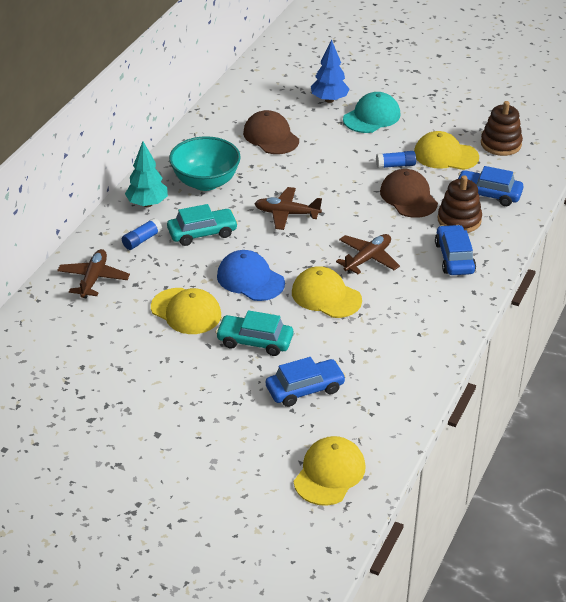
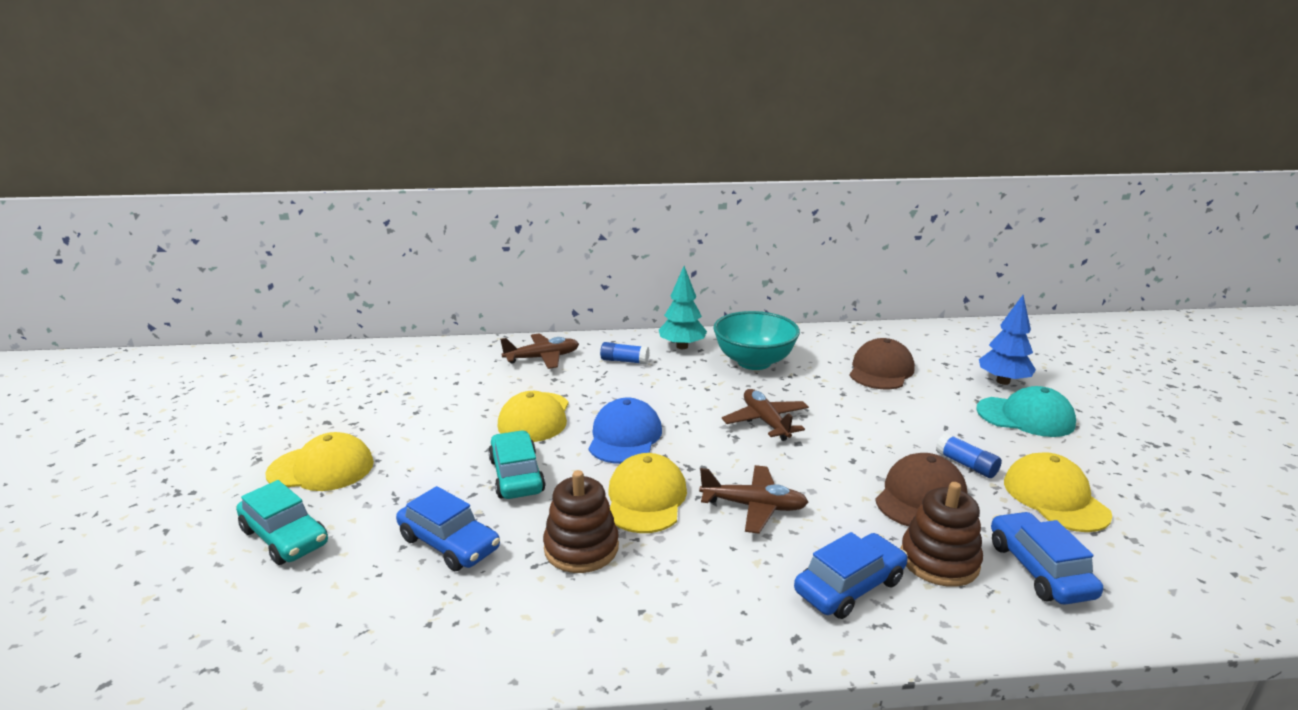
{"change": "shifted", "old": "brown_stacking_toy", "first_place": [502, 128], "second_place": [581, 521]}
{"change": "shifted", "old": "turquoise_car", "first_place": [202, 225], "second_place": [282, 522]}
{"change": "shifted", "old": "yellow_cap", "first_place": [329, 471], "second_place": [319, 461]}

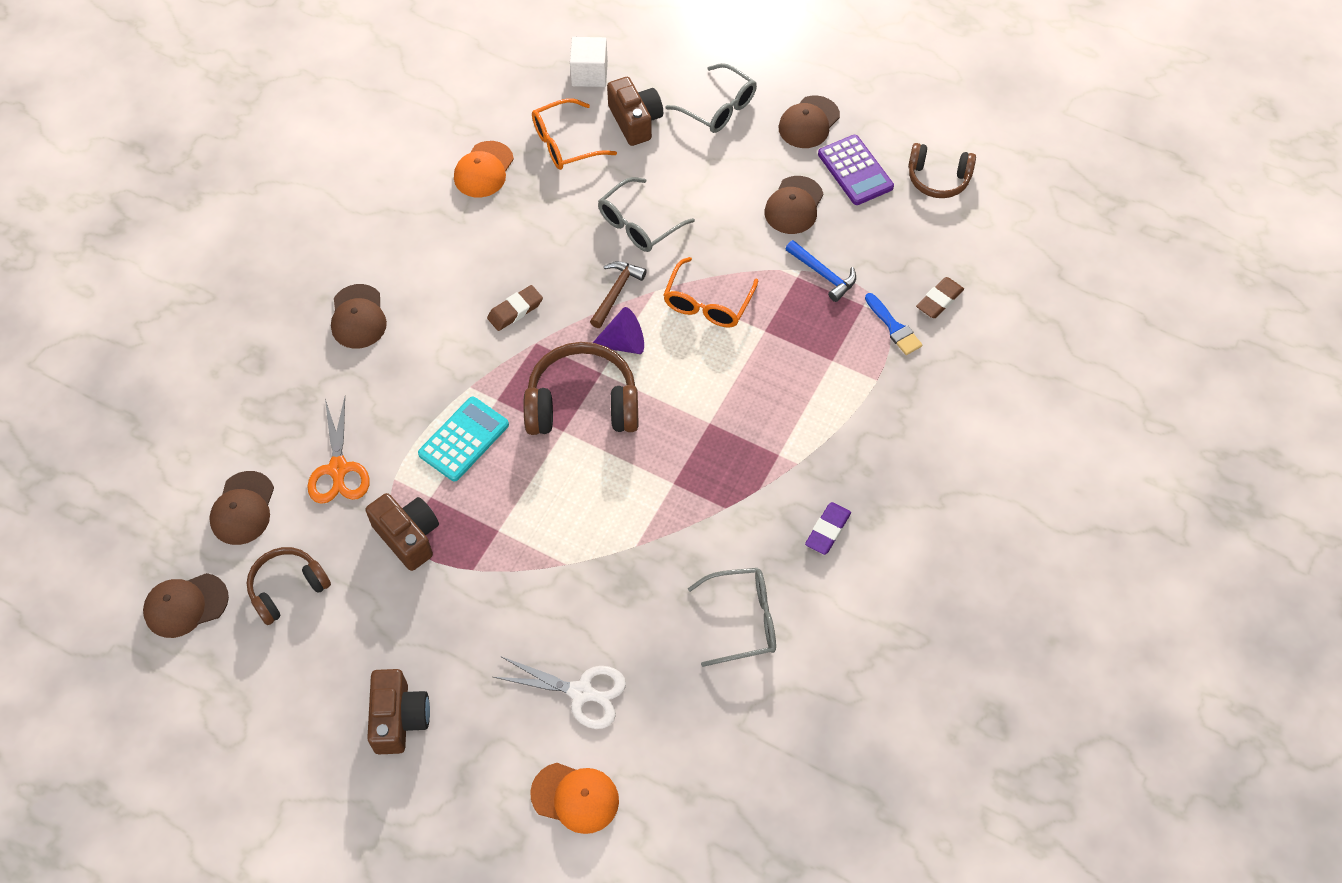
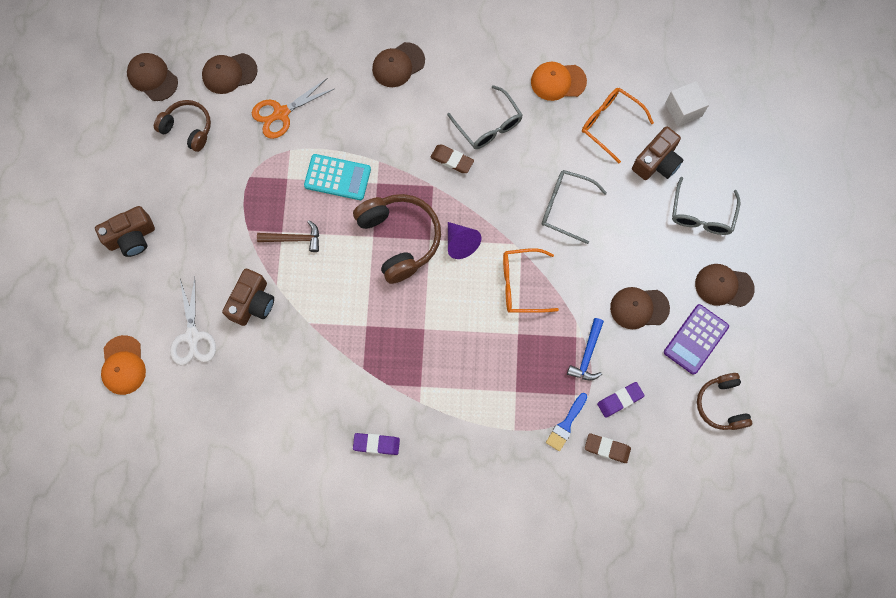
{"change": "shifted", "old": "brown_hammer", "first_place": [618, 294], "second_place": [288, 236]}
{"change": "shifted", "old": "brown_camera", "first_place": [402, 532], "second_place": [248, 297]}
{"change": "shifted", "old": "grey_glasses", "first_place": [732, 617], "second_place": [485, 117]}
{"change": "new", "new": "purple_eraser", "second_place": [621, 400]}

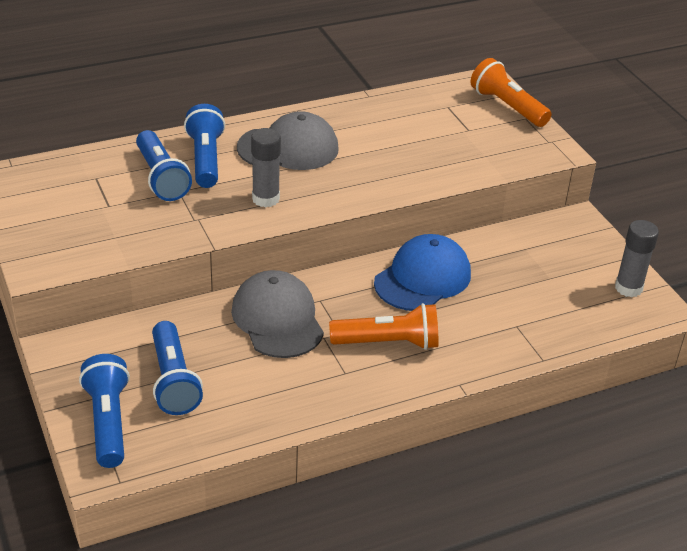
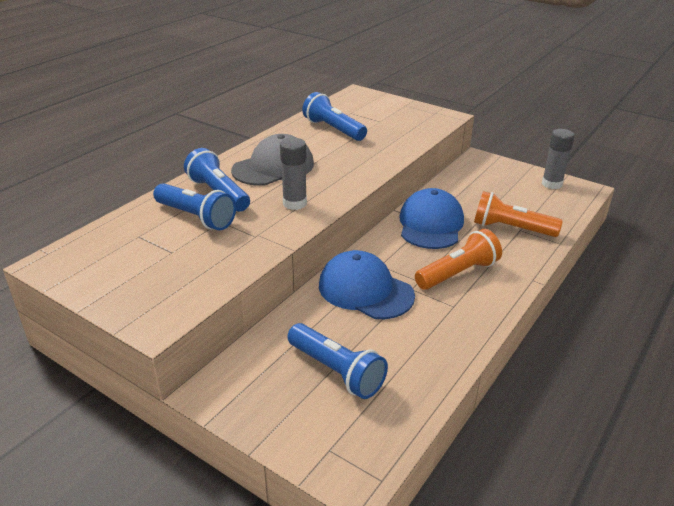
{"change": "shifted", "old": "orange_flashlight", "first_place": [511, 92], "second_place": [518, 214]}
{"change": "repainted", "old": "grey_cap", "new": "blue_cap", "first_place": [277, 314], "second_place": [367, 284]}
{"change": "shifted", "old": "blue_flashlight", "first_place": [104, 411], "second_place": [334, 116]}

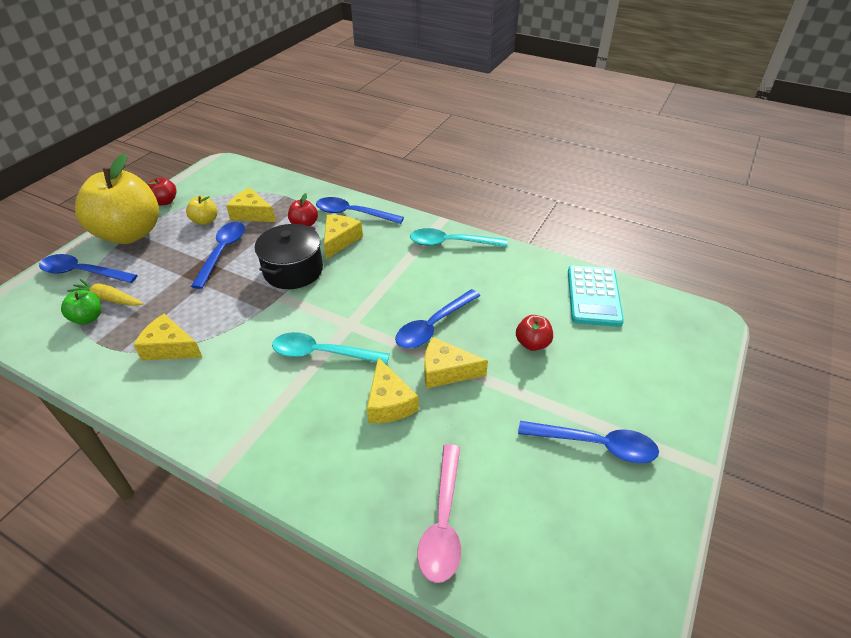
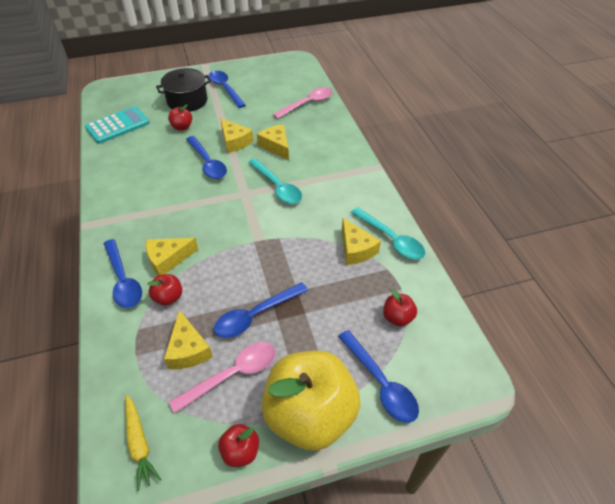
{"change": "swapped", "old": "yellow_apple", "new": "pink_spoon", "first_place": [202, 210], "second_place": [222, 378]}
{"change": "shifted", "old": "black_pot", "first_place": [289, 256], "second_place": [183, 90]}
{"change": "shifted", "old": "turquoise_spoon", "first_place": [458, 237], "second_place": [388, 233]}
{"change": "shifted", "old": "yellow_carrot", "first_place": [105, 292], "second_place": [143, 443]}
{"change": "rotated", "old": "blue_spoon", "first_place": [437, 319], "second_place": [206, 157], "degrees": 60}
{"change": "repainted", "old": "green_apple", "new": "red_apple", "first_place": [81, 307], "second_place": [400, 308]}
{"change": "rotated", "old": "yellow_cheese", "first_place": [393, 390], "second_place": [273, 142], "degrees": -60}

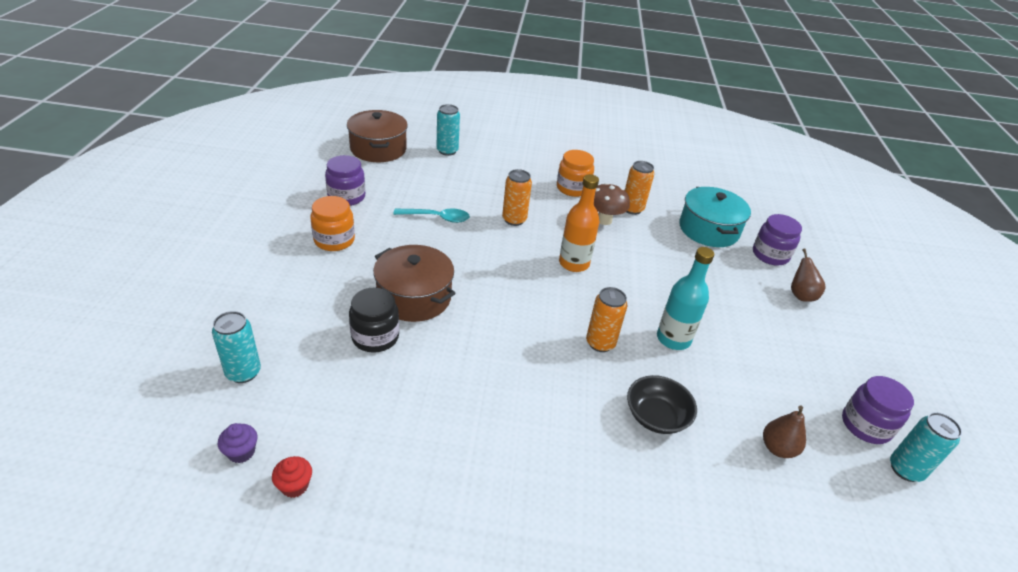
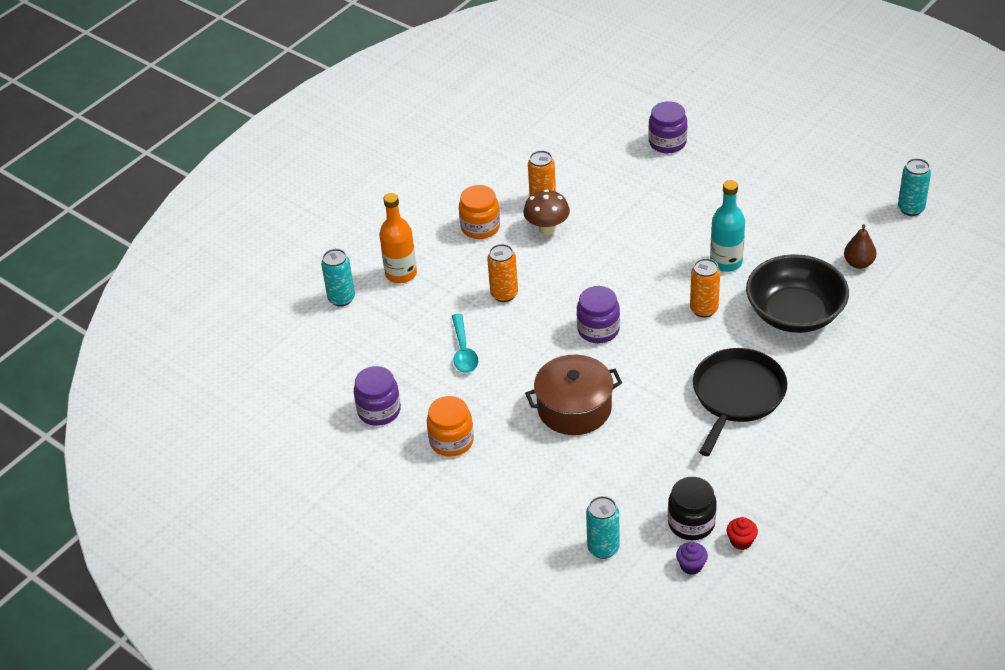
{"change": "gone", "old": "brown_pot", "first_place": [377, 136]}
{"change": "shifted", "old": "orange_bottle", "first_place": [579, 223], "second_place": [398, 238]}
{"change": "gone", "old": "turquoise_pot", "first_place": [715, 217]}
{"change": "rotated", "old": "turquoise_spoon", "first_place": [432, 215], "second_place": [465, 343], "degrees": 135}
{"change": "gone", "old": "brown_pear", "first_place": [808, 275]}
{"change": "shifted", "old": "black_jar", "first_place": [374, 320], "second_place": [692, 508]}
{"change": "scaled", "old": "black_bowl", "first_place": [662, 404], "second_place": [797, 293], "factor": 1.74}
{"change": "shifted", "old": "purple_jar", "first_place": [878, 410], "second_place": [598, 314]}
{"change": "new", "new": "black_pan", "second_place": [740, 402]}

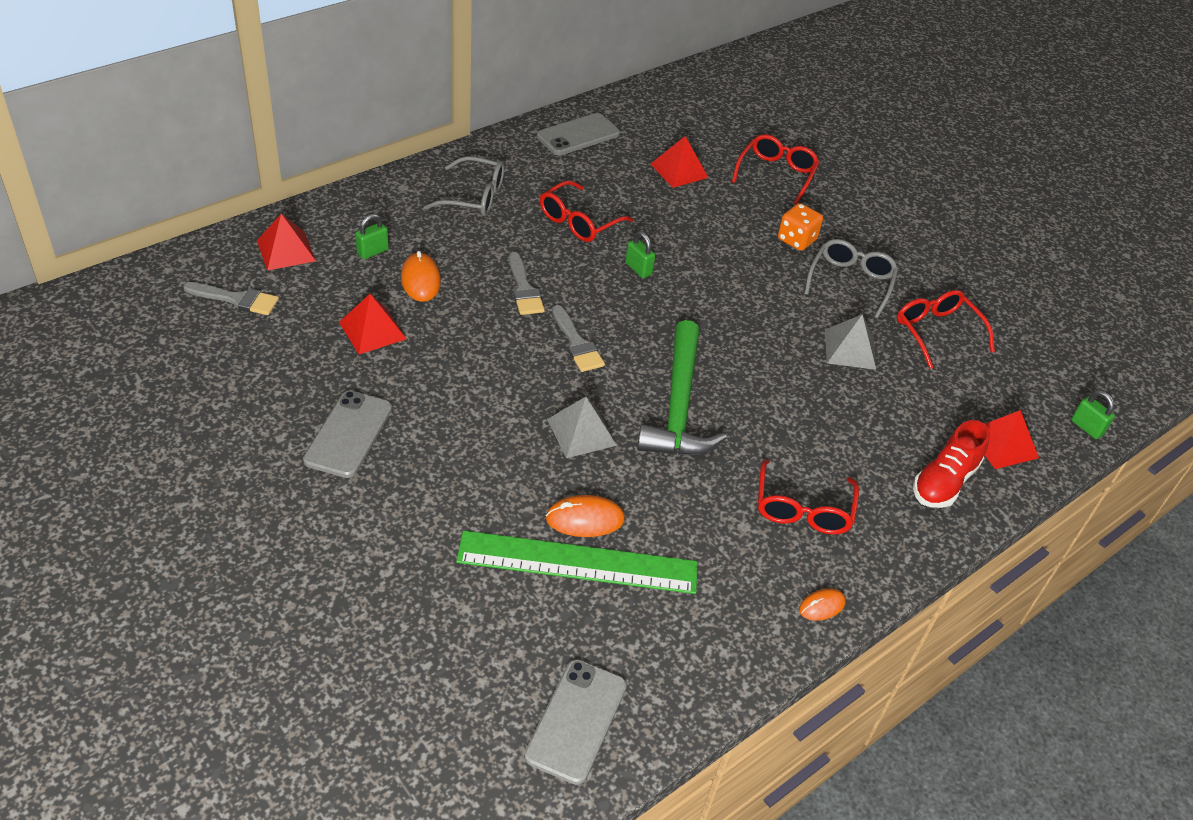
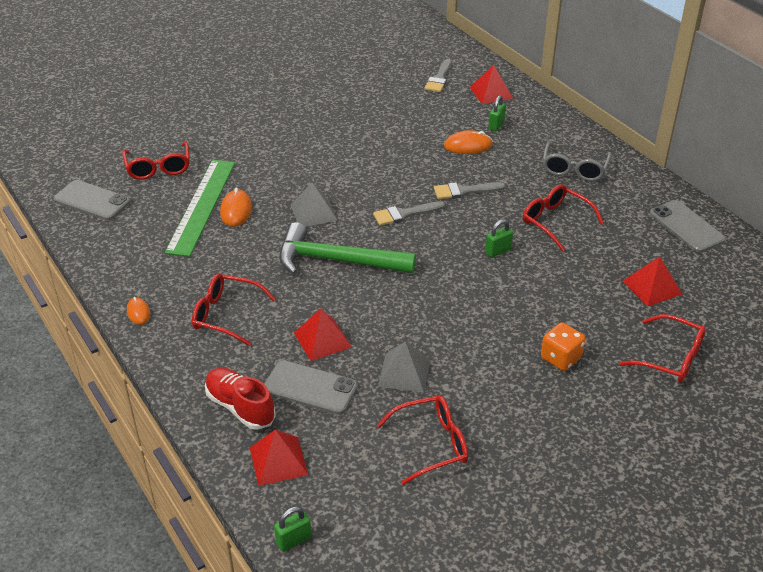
{"change": "rotated", "old": "green_padlock", "first_place": [372, 236], "second_place": [497, 113], "degrees": 60}
{"change": "gone", "old": "grey_glasses", "first_place": [851, 279]}
{"change": "shifted", "old": "red_pyramid", "first_place": [373, 324], "second_place": [323, 335]}
{"change": "shifted", "old": "grey_phone", "first_place": [347, 434], "second_place": [311, 387]}
{"change": "new", "new": "red_glasses", "second_place": [156, 160]}

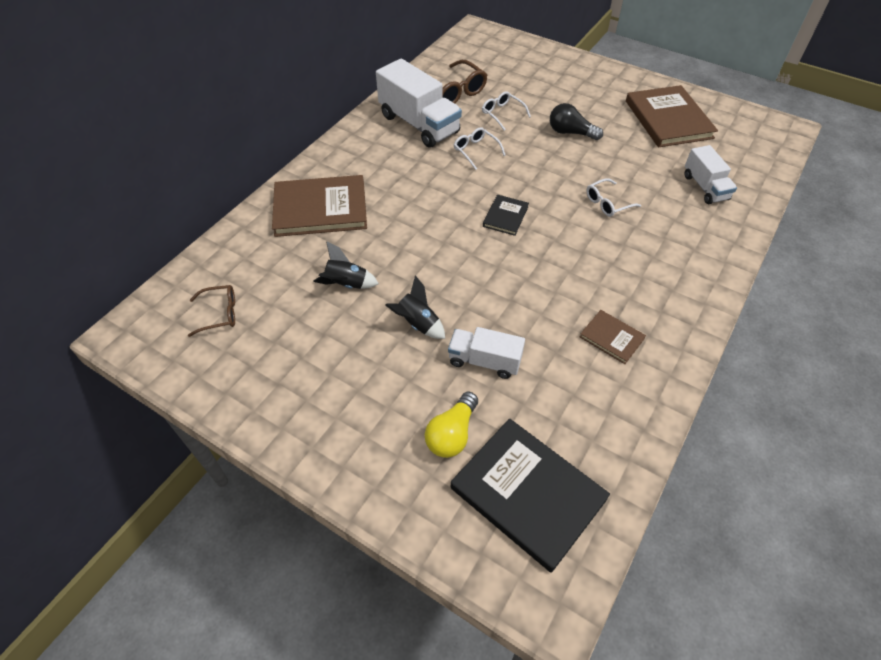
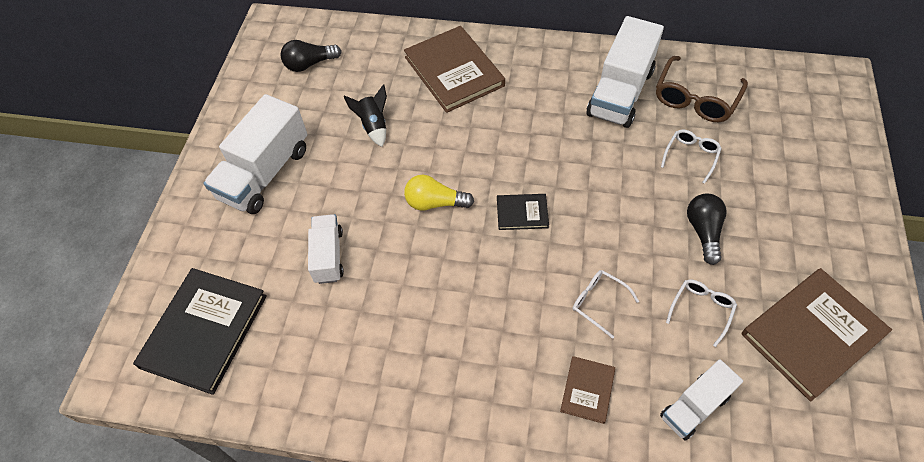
{"change": "shifted", "old": "white_glasses", "first_place": [479, 148], "second_place": [701, 313]}
{"change": "gone", "old": "black_rocket", "first_place": [415, 307]}
{"change": "swapped", "old": "brown_glasses", "new": "black_light_bulb", "first_place": [211, 311], "second_place": [311, 56]}
{"change": "shifted", "old": "brown_book", "first_place": [613, 337], "second_place": [587, 390]}
{"change": "shifted", "old": "yellow_light_bulb", "first_place": [451, 425], "second_place": [439, 193]}
{"change": "new", "new": "white_truck", "second_place": [255, 154]}

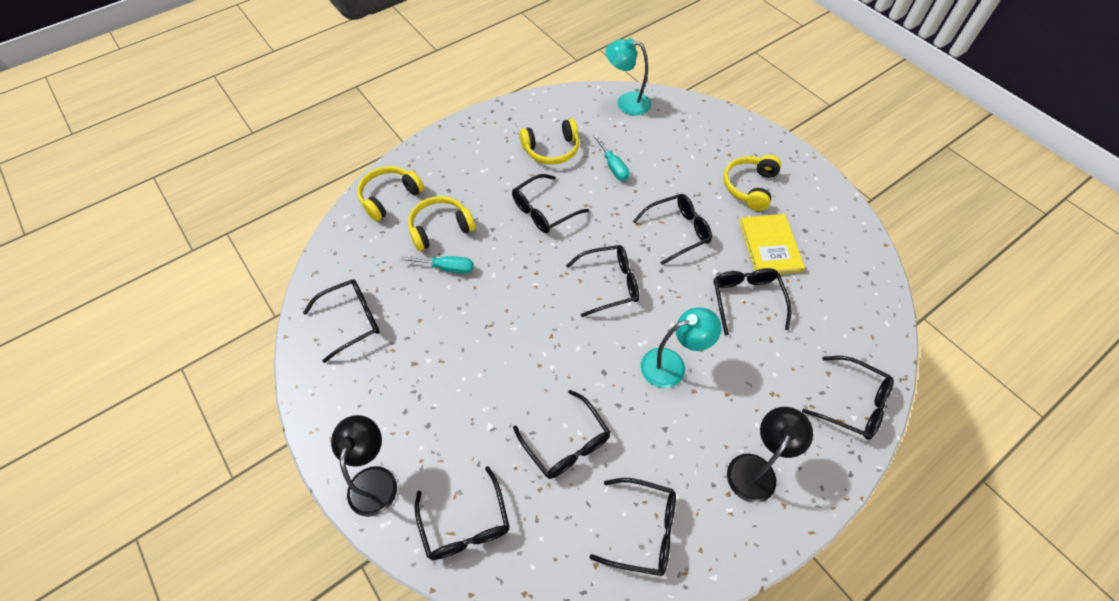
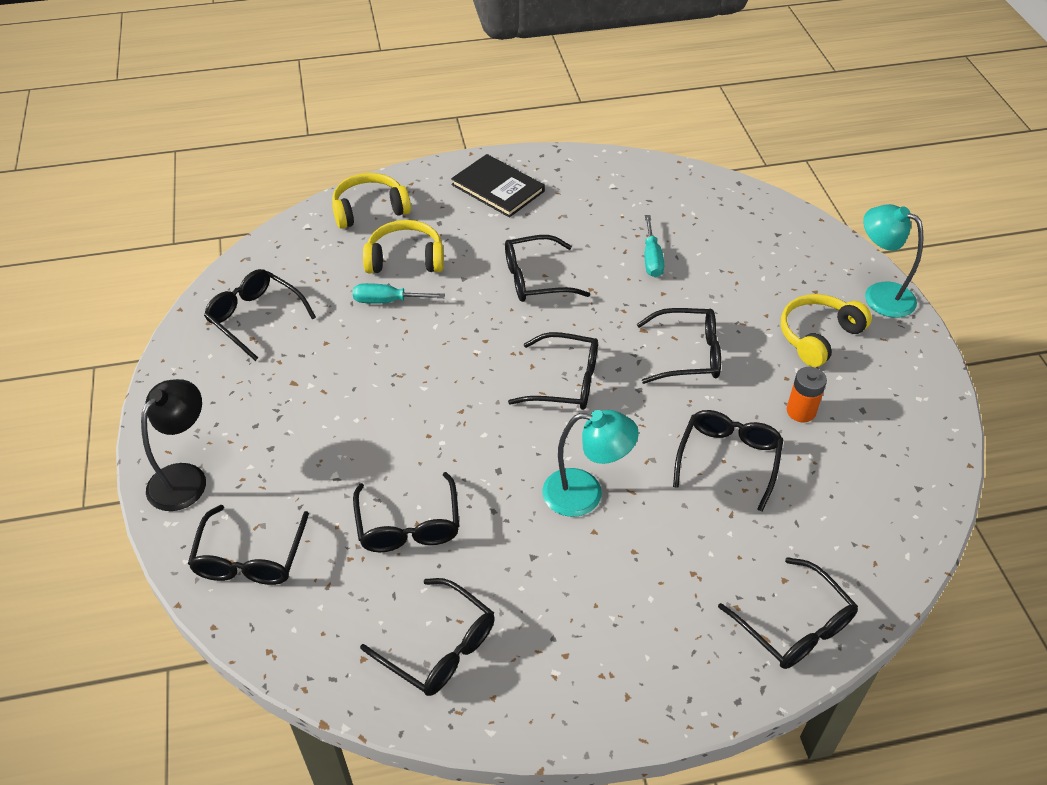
{"change": "shifted", "old": "turquoise_lamp", "first_place": [628, 76], "second_place": [893, 261]}
{"change": "gone", "old": "yellow_headphones", "first_place": [549, 142]}
{"change": "swapped", "old": "yellow_book", "new": "orange_battery", "first_place": [772, 244], "second_place": [807, 394]}
{"change": "rotated", "old": "turquoise_screwdriver", "first_place": [437, 265], "second_place": [399, 293], "degrees": 150}
{"change": "rotated", "old": "black_glasses", "first_place": [341, 321], "second_place": [260, 315], "degrees": -135}
{"change": "gone", "old": "black_lamp", "first_place": [770, 455]}
{"change": "new", "new": "black_book", "second_place": [498, 186]}

